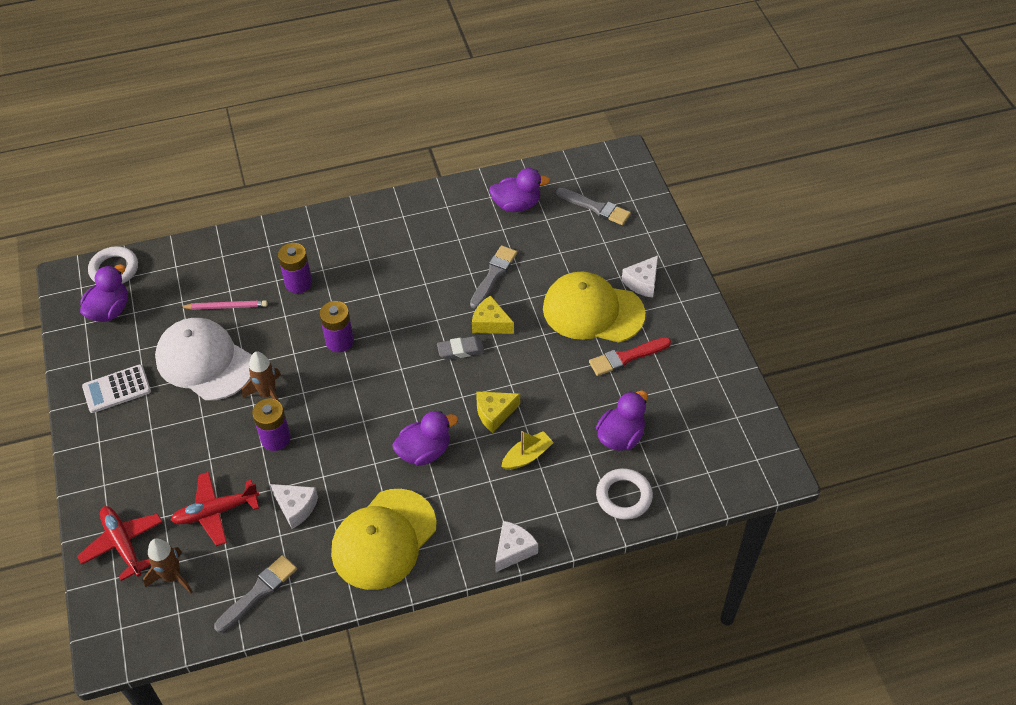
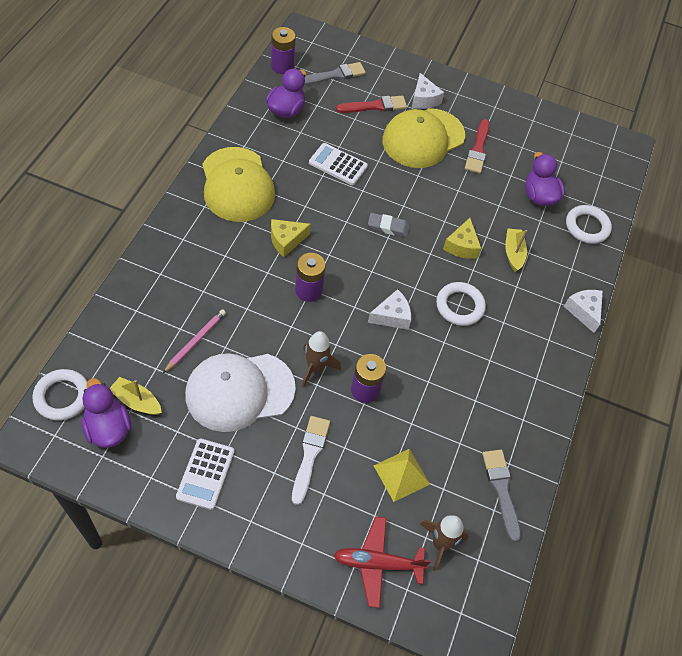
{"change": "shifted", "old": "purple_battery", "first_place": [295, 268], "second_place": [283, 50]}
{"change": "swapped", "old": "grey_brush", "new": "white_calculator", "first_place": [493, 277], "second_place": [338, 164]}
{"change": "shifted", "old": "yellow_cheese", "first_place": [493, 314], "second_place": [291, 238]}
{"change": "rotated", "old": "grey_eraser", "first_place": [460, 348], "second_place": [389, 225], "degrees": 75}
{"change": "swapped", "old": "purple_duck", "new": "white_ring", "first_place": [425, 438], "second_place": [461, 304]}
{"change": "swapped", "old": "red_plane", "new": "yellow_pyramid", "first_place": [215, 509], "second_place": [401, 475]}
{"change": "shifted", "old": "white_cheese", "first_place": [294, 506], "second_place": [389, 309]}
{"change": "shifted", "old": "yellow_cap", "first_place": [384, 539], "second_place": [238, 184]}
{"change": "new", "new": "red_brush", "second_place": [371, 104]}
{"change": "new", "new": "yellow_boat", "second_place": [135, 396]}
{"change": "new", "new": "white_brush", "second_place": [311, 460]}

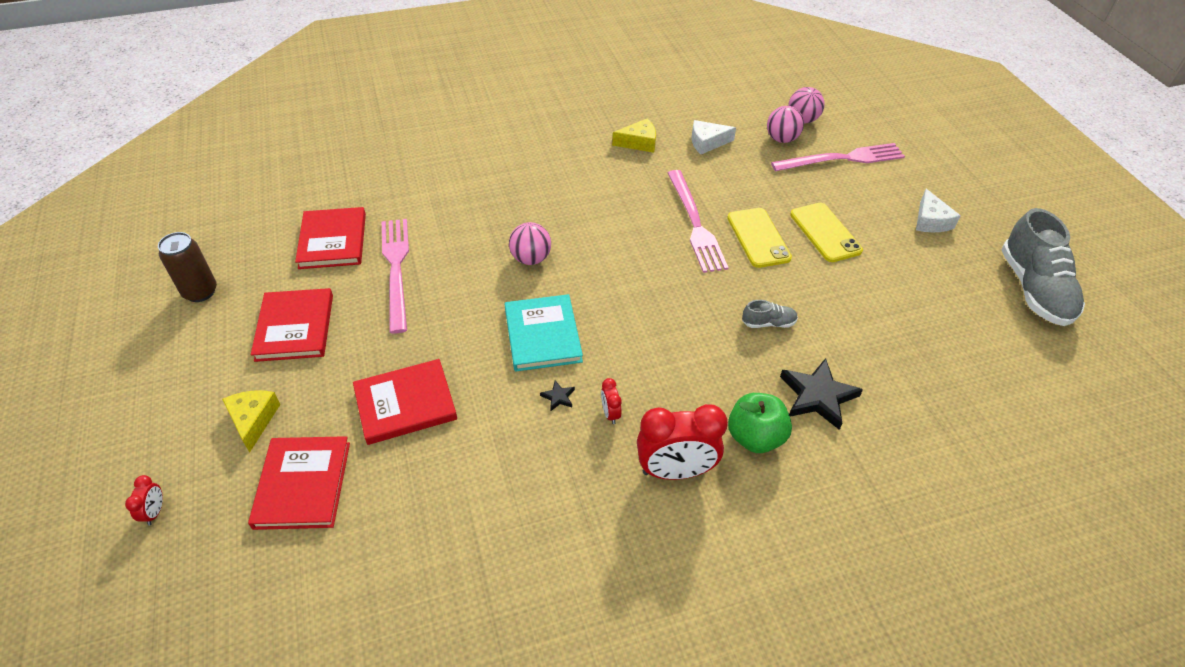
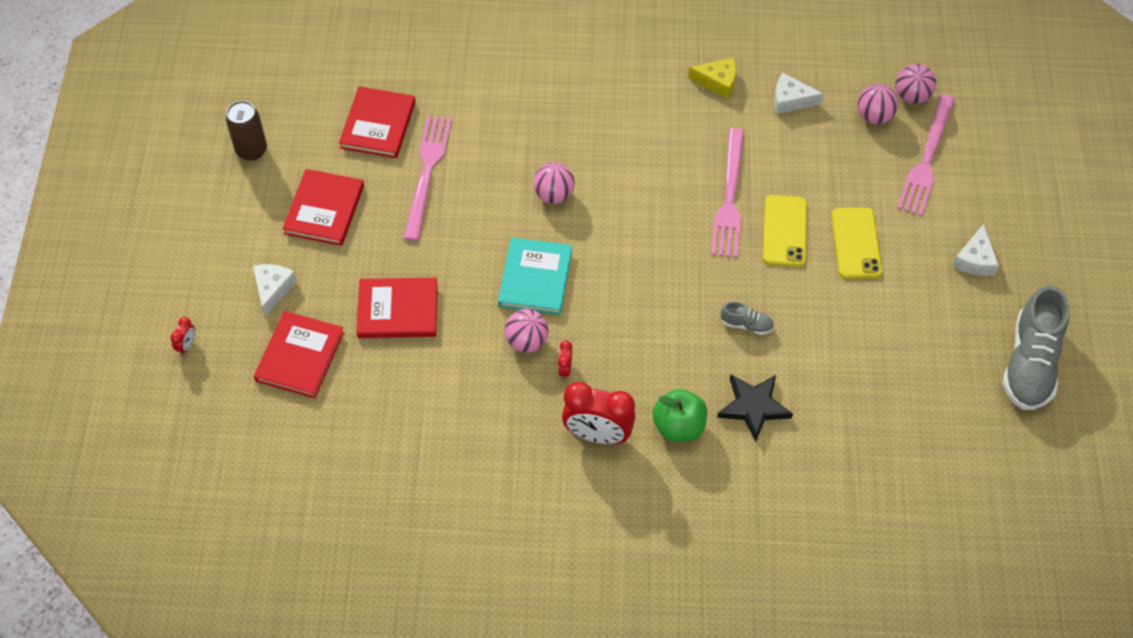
{"change": "rotated", "old": "pink_fork", "first_place": [838, 157], "second_place": [926, 155], "degrees": 105}
{"change": "swapped", "old": "black_star", "new": "pink_ball", "first_place": [557, 395], "second_place": [526, 331]}
{"change": "repainted", "old": "yellow_cheese", "new": "white_cheese", "first_place": [251, 421], "second_place": [275, 290]}

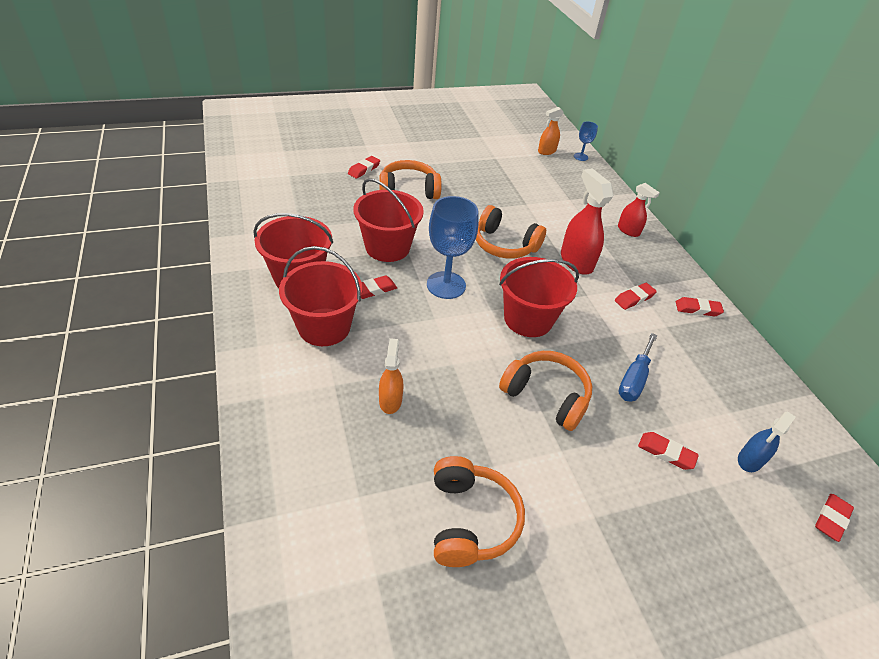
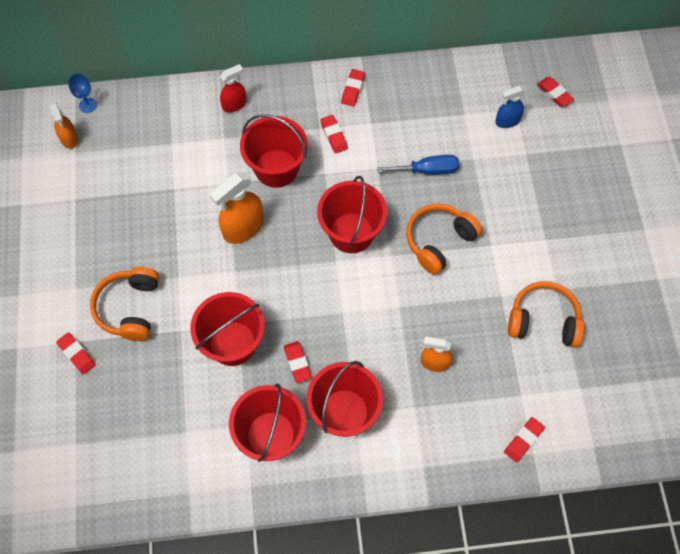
{"change": "swapped", "old": "red_spray_bottle", "new": "red_bucket", "first_place": [587, 221], "second_place": [274, 151]}
{"change": "gone", "old": "blue_goblet", "first_place": [453, 247]}
{"change": "swapped", "old": "orange_headphones", "new": "orange_spray_bottle", "first_place": [511, 232], "second_place": [236, 208]}
{"change": "rotated", "old": "blue_screwdriver", "first_place": [637, 367], "second_place": [418, 165], "degrees": -45}
{"change": "rotated", "old": "blue_spray_bottle", "first_place": [767, 442], "second_place": [510, 107], "degrees": 105}
{"change": "shifted", "old": "red_eraser", "first_place": [668, 451], "second_place": [524, 439]}

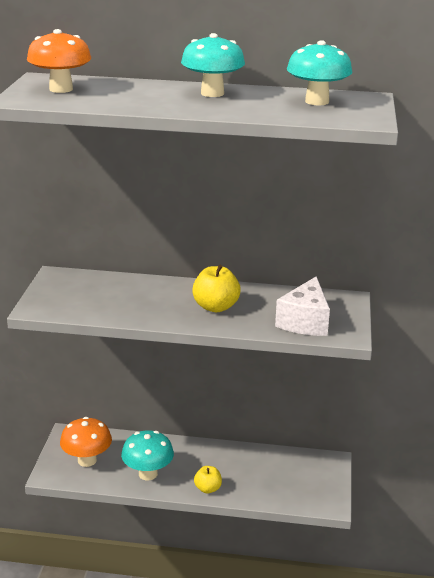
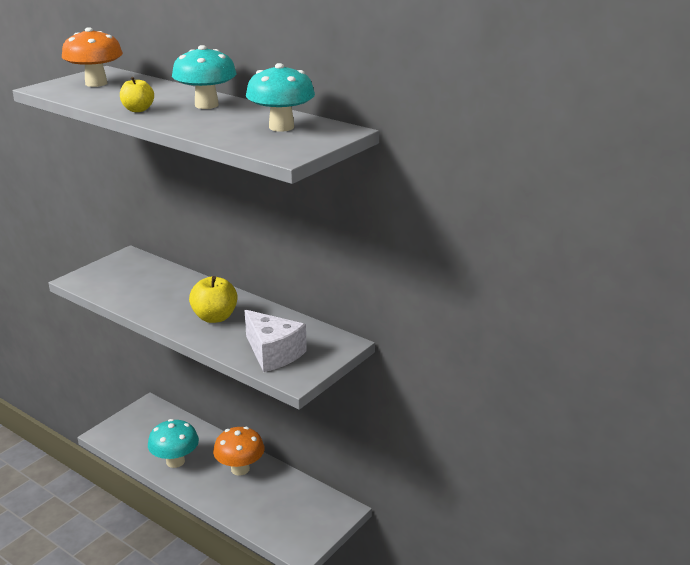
{"change": "rotated", "old": "white_cheese", "first_place": [302, 306], "second_place": [276, 341], "degrees": -90}
{"change": "shifted", "old": "orange_mushroom", "first_place": [86, 442], "second_place": [239, 451]}
{"change": "shifted", "old": "yellow_apple", "first_place": [208, 480], "second_place": [137, 94]}

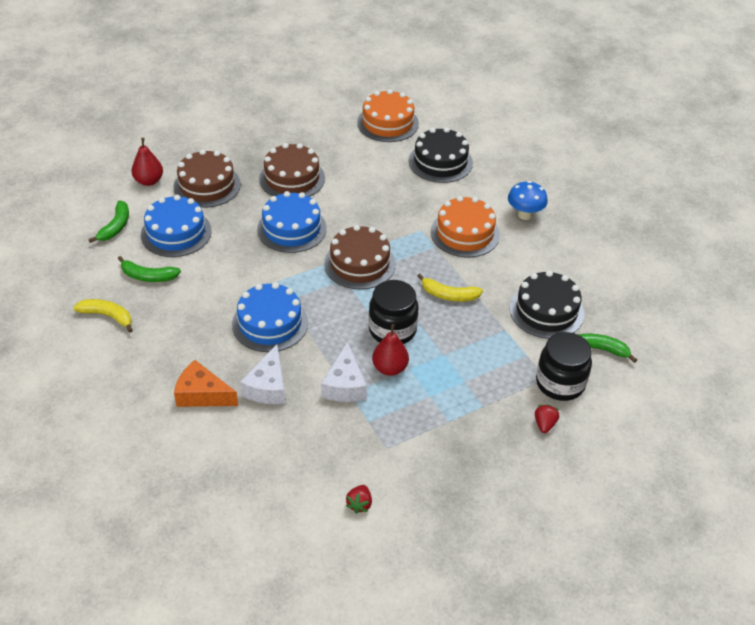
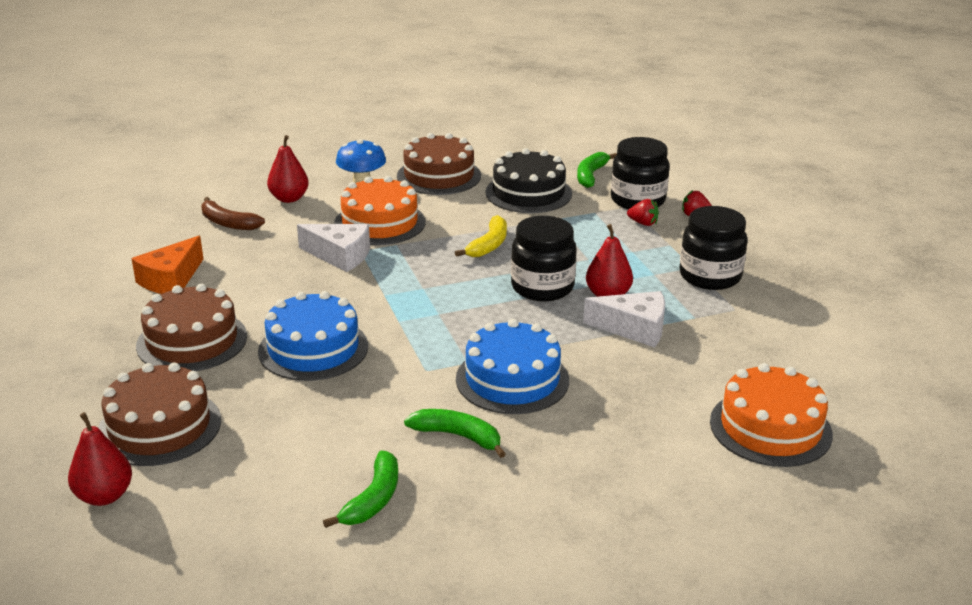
{"change": "shifted", "old": "orange_cake", "first_place": [388, 115], "second_place": [771, 415]}
{"change": "swapped", "old": "black_cake", "new": "brown_banana", "first_place": [441, 155], "second_place": [233, 213]}
{"change": "gone", "old": "blue_cake", "first_place": [176, 226]}
{"change": "shifted", "old": "green_banana", "first_place": [108, 221], "second_place": [455, 433]}
{"change": "shifted", "old": "brown_cake", "first_place": [360, 257], "second_place": [439, 164]}
{"change": "gone", "old": "yellow_banana", "first_place": [103, 316]}
{"change": "shifted", "old": "white_cheese", "first_place": [262, 374], "second_place": [333, 248]}
{"change": "shifted", "old": "orange_cheese", "first_place": [206, 383], "second_place": [167, 265]}
{"change": "shifted", "old": "red_strawberry", "first_place": [359, 499], "second_place": [643, 212]}
{"change": "new", "new": "red_pear", "second_place": [288, 169]}
{"change": "new", "new": "black_jar", "second_place": [714, 248]}

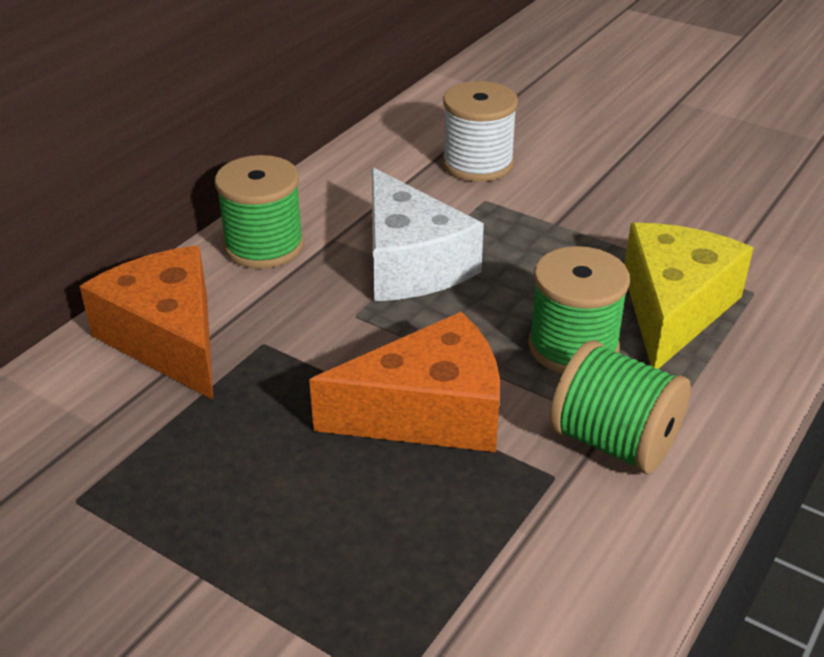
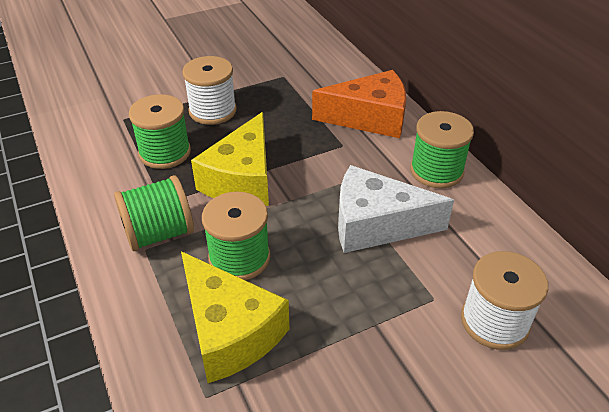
{"change": "repainted", "old": "orange_cheese", "new": "yellow_cheese", "first_place": [404, 382], "second_place": [230, 159]}
{"change": "new", "new": "white_spool", "second_place": [209, 90]}
{"change": "new", "new": "green_spool", "second_place": [160, 131]}

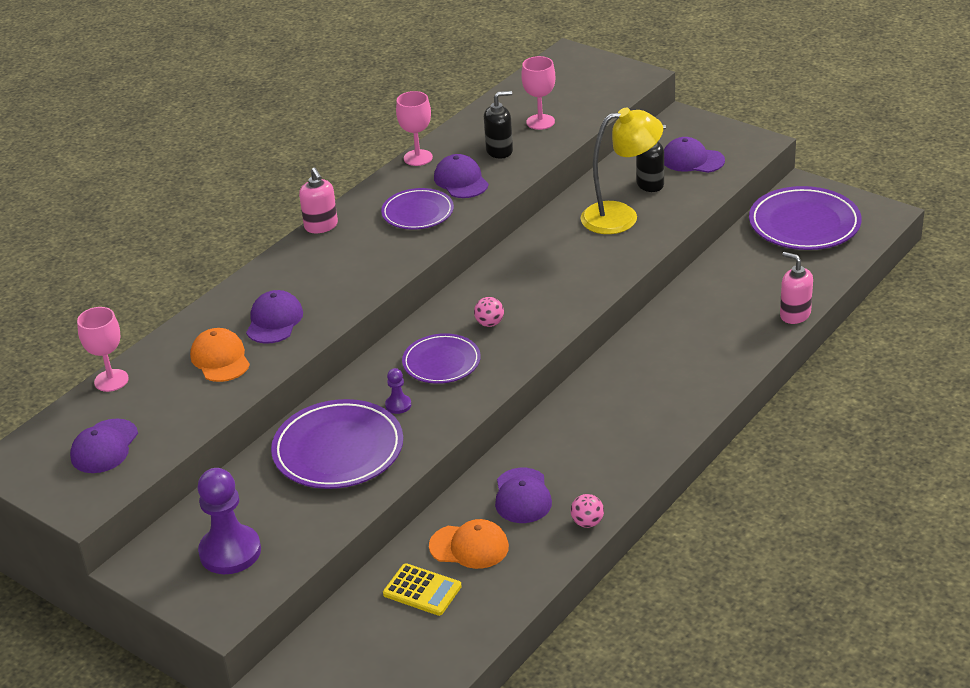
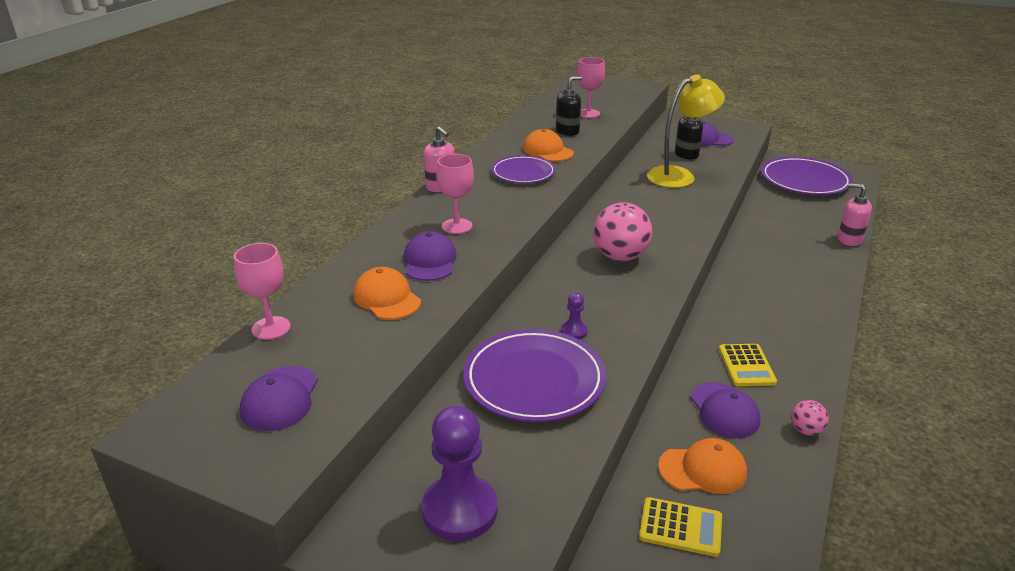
{"change": "shifted", "old": "pink_goblet", "first_place": [414, 128], "second_place": [455, 194]}
{"change": "repainted", "old": "purple_cap", "new": "orange_cap", "first_place": [461, 176], "second_place": [548, 145]}
{"change": "scaled", "old": "pink_ball", "first_place": [489, 312], "second_place": [622, 231], "factor": 2.07}
{"change": "gone", "old": "purple_plate", "first_place": [441, 358]}
{"change": "new", "new": "yellow_calculator", "second_place": [748, 365]}

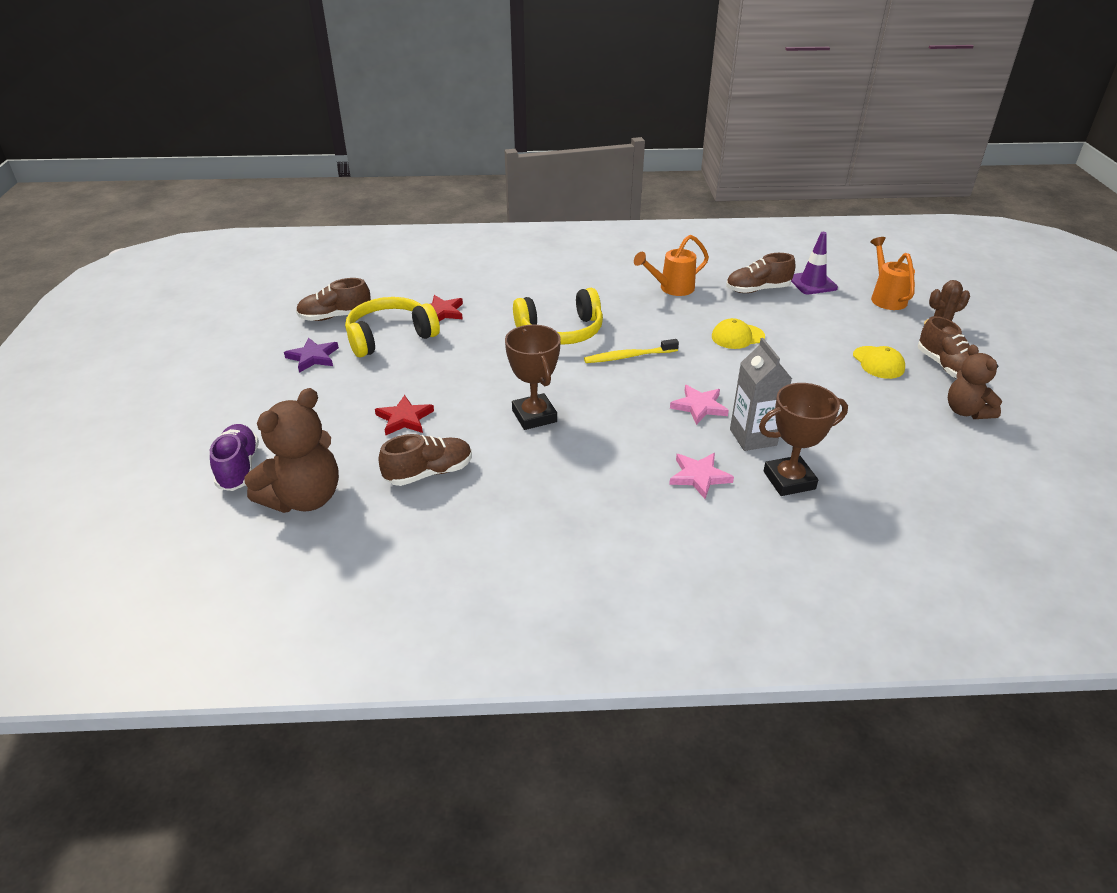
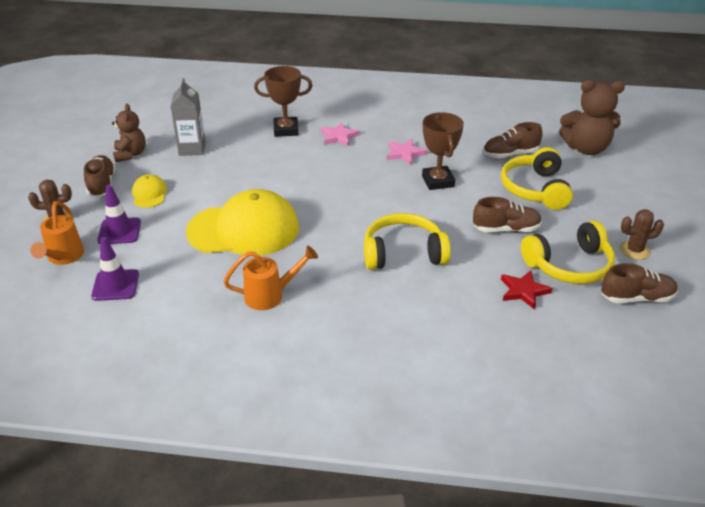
{"change": "shifted", "old": "brown_shoe", "first_place": [761, 273], "second_place": [507, 214]}
{"change": "scaled", "old": "yellow_cap", "first_place": [738, 333], "second_place": [242, 222], "factor": 2.26}
{"change": "swapped", "old": "purple_star", "new": "brown_cactus", "first_place": [311, 355], "second_place": [642, 234]}
{"change": "shifted", "old": "grey_carton", "first_place": [761, 394], "second_place": [187, 117]}
{"change": "gone", "old": "yellow_toothbrush", "first_place": [631, 351]}
{"change": "shifted", "old": "pink_star", "first_place": [699, 405], "second_place": [407, 152]}
{"change": "rotated", "old": "brown_teddy_bear", "first_place": [291, 450], "second_place": [592, 117], "degrees": -135}
{"change": "swapped", "old": "red_star", "new": "yellow_headphones", "first_place": [404, 415], "second_place": [537, 178]}
{"change": "gone", "old": "purple_shoe", "first_place": [234, 457]}
{"change": "new", "new": "purple_traffic_cone", "second_place": [119, 214]}

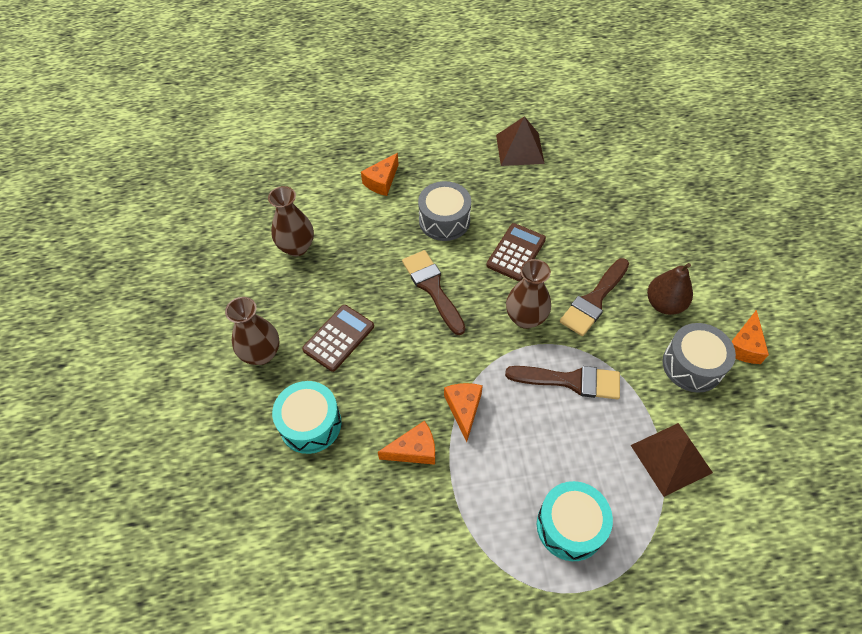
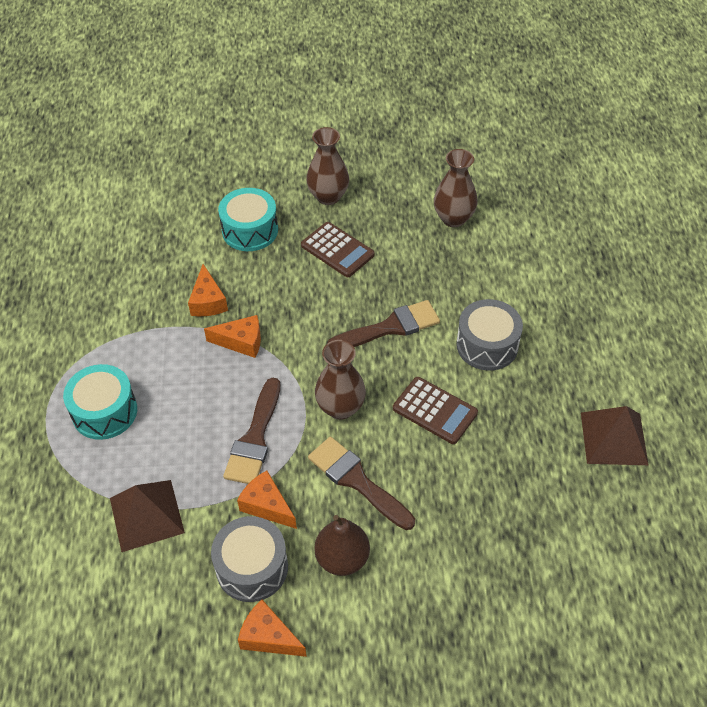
{"change": "shifted", "old": "orange_cheese", "first_place": [380, 174], "second_place": [267, 500]}

